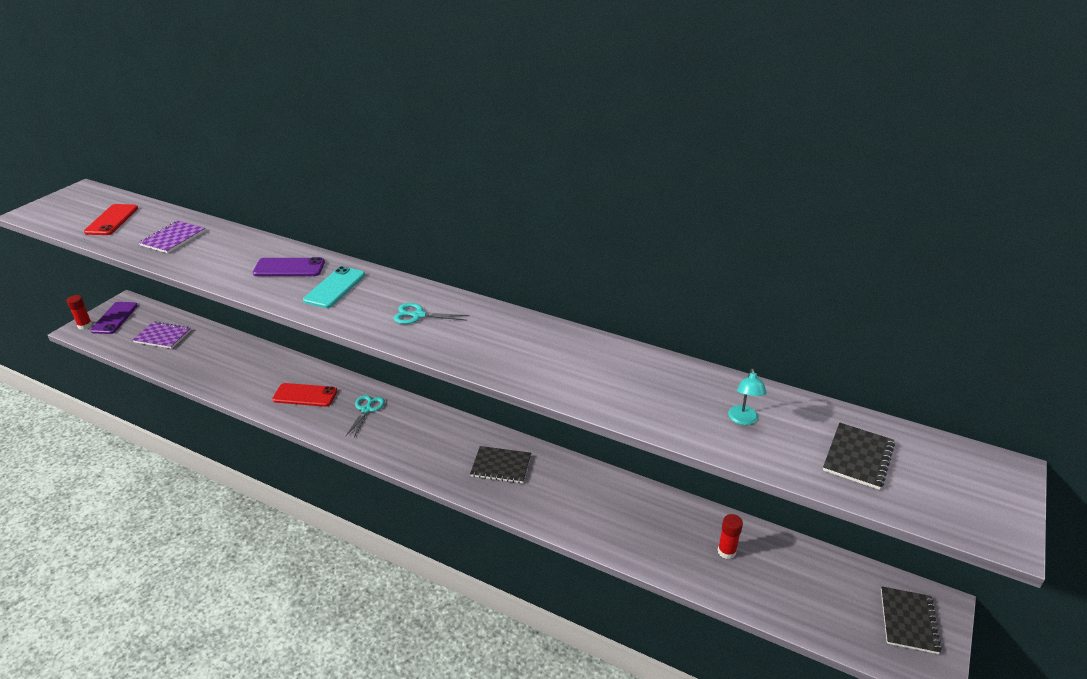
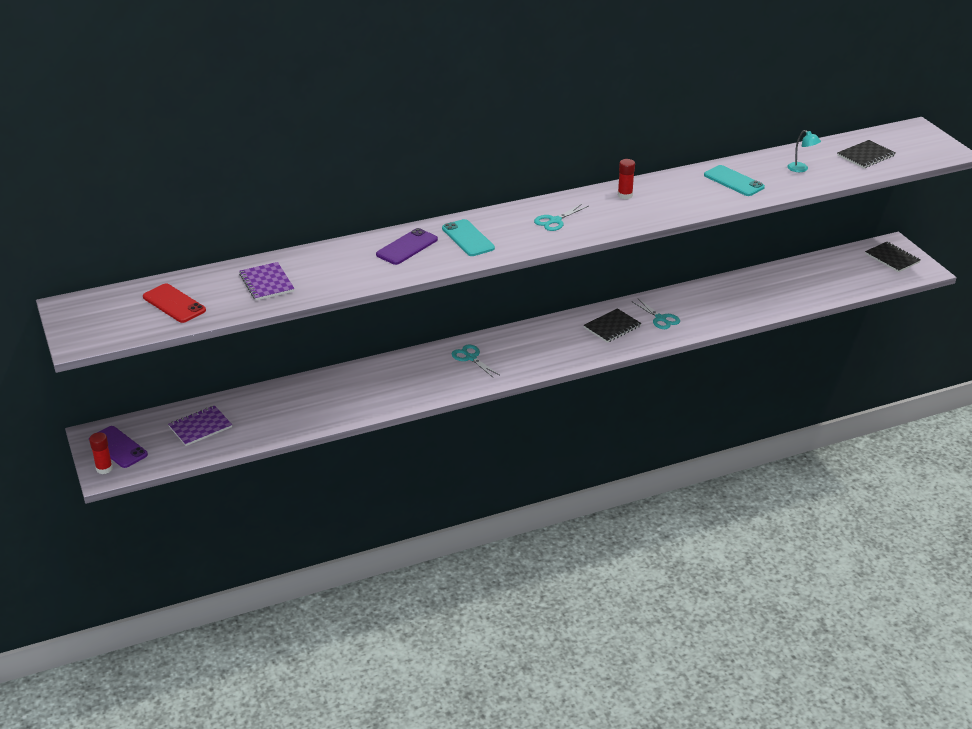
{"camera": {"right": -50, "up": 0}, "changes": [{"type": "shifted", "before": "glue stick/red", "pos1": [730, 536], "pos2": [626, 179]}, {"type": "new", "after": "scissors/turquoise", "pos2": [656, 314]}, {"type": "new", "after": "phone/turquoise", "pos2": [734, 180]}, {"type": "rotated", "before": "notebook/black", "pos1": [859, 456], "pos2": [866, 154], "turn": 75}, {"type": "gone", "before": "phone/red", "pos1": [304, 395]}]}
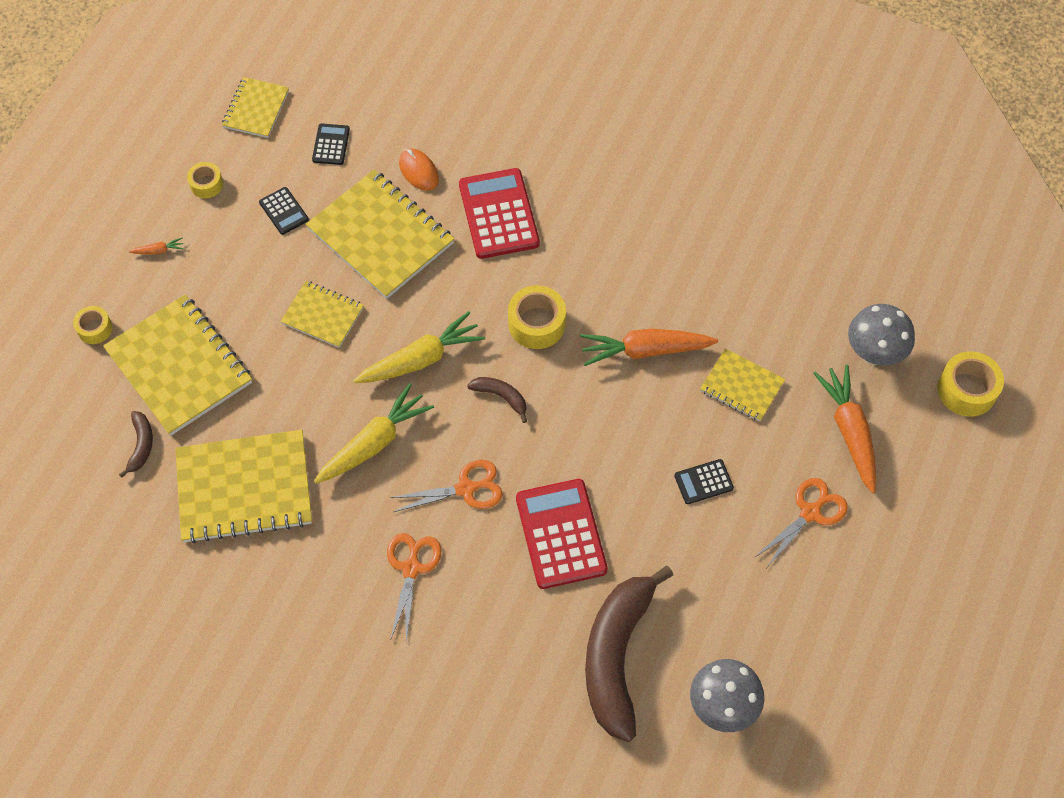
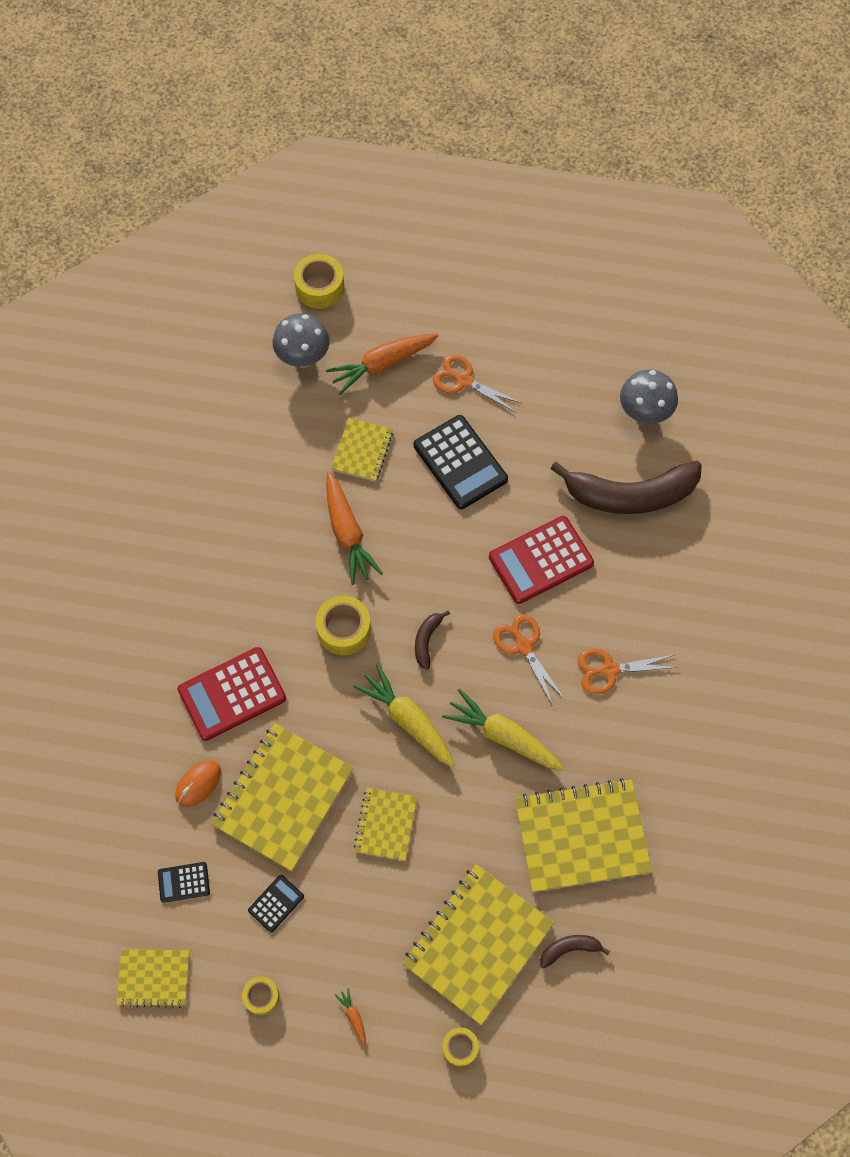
{"camera": {"right": -105, "up": 5}, "changes": [{"type": "scaled", "before": "calculator/black", "pos1": [704, 481], "pos2": [461, 462], "scale": 2.0}, {"type": "rotated", "before": "notebook/yellow", "pos1": [243, 487], "pos2": [583, 835], "turn": -75}]}
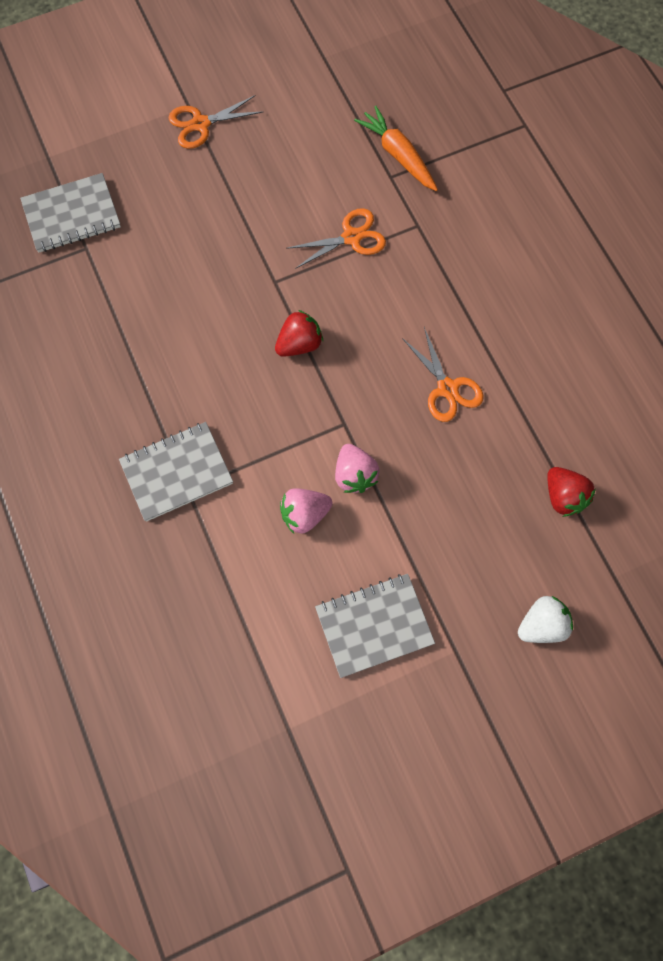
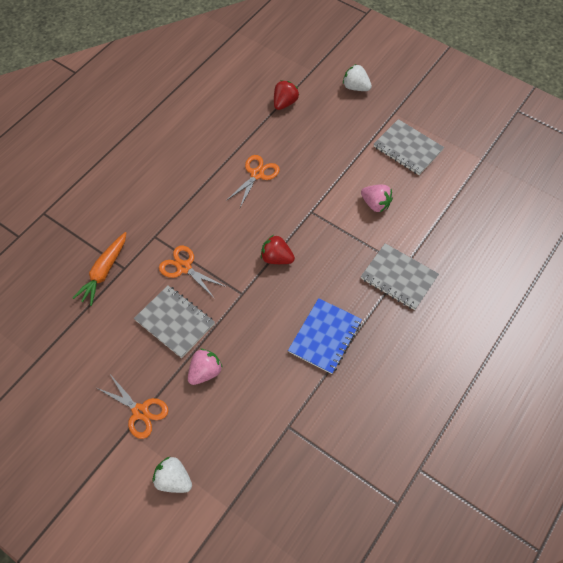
{"camera": {"right": -120, "up": -10}, "changes": [{"type": "shifted", "before": "notebook/grey", "pos1": [70, 212], "pos2": [174, 321]}, {"type": "new", "after": "strawberry/white", "pos2": [172, 475]}, {"type": "shifted", "before": "strawberry/pink", "pos1": [357, 468], "pos2": [205, 367]}, {"type": "new", "after": "notebook/blue", "pos2": [325, 336]}]}
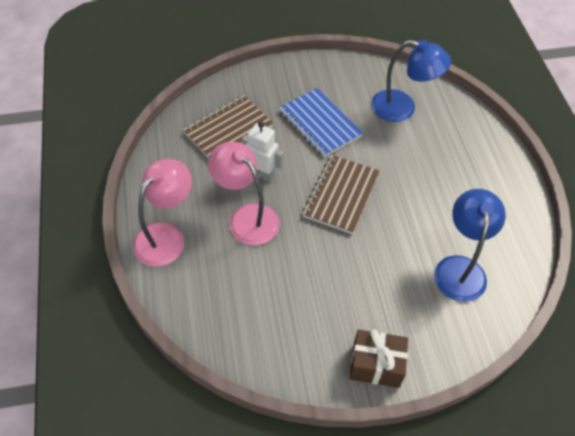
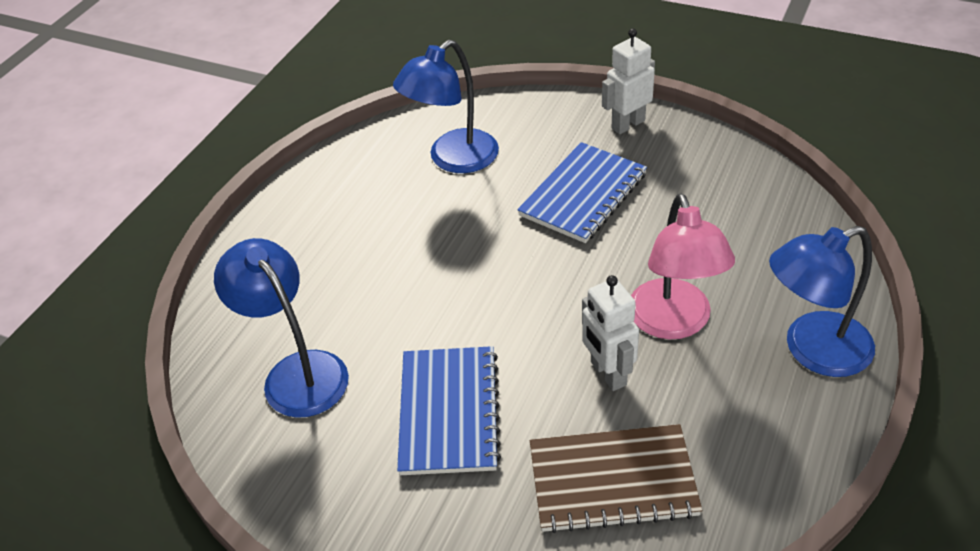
{"camera": {"right": -140, "up": -10}, "changes": [{"type": "new", "after": "notebook/blue", "pos2": [582, 192]}, {"type": "swapped", "before": "gift/brown", "after": "robot/white", "pos1": [379, 358], "pos2": [628, 81]}, {"type": "repainted", "before": "lamp/pink", "after": "lamp/blue", "pos1": [162, 213], "pos2": [822, 301]}, {"type": "gone", "before": "notebook/brown", "pos1": [341, 194]}]}
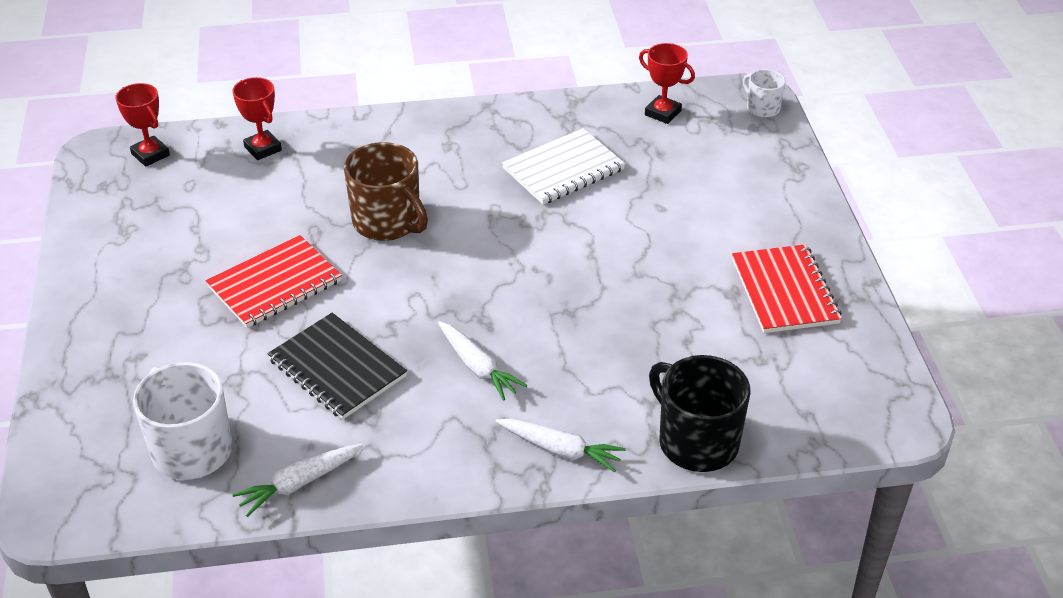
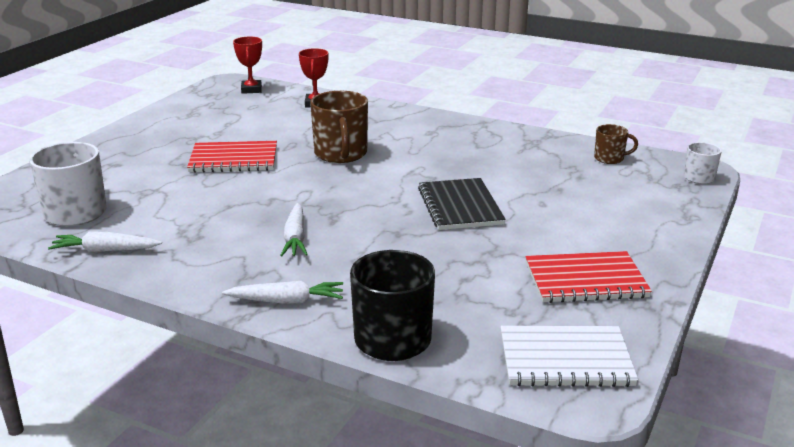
{"camera": {"right": 35, "up": -15}, "changes": [{"type": "rotated", "before": "carrot/white", "pos1": [560, 445], "pos2": [282, 292], "turn": -60}, {"type": "shifted", "before": "notebook/black", "pos1": [337, 366], "pos2": [462, 204]}, {"type": "shifted", "before": "notebook/white", "pos1": [563, 166], "pos2": [569, 356]}, {"type": "rotated", "before": "notebook/red", "pos1": [787, 288], "pos2": [588, 277], "turn": 60}, {"type": "swapped", "before": "trophy/red", "after": "mug/brown", "pos1": [667, 83], "pos2": [616, 144]}]}
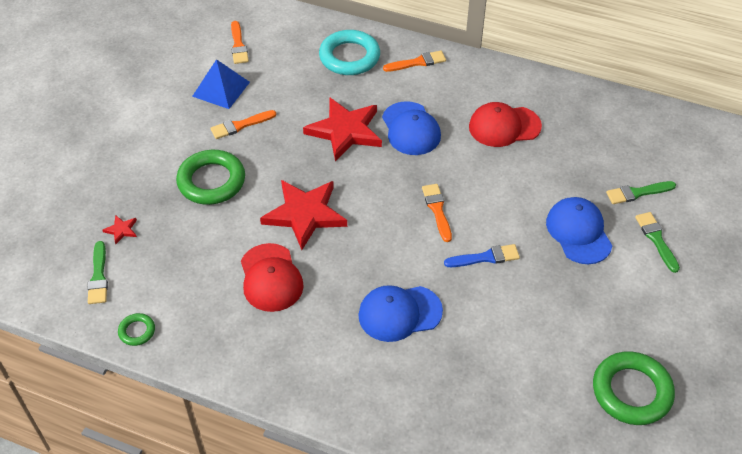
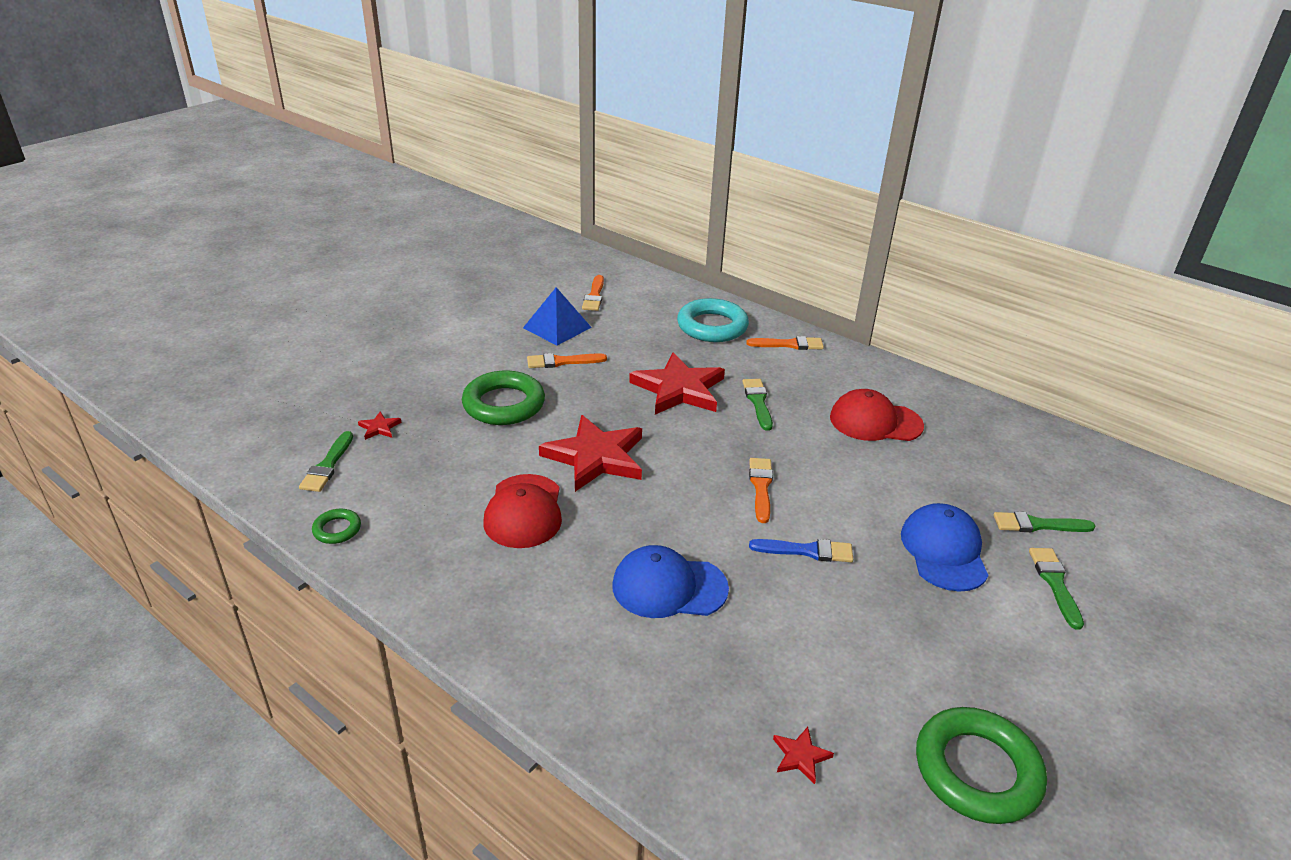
{"camera": {"right": 15, "up": -15}, "changes": [{"type": "swapped", "before": "cap/blue", "after": "brush/green", "pos1": [411, 128], "pos2": [757, 405]}, {"type": "new", "after": "star/red", "pos2": [803, 755]}]}
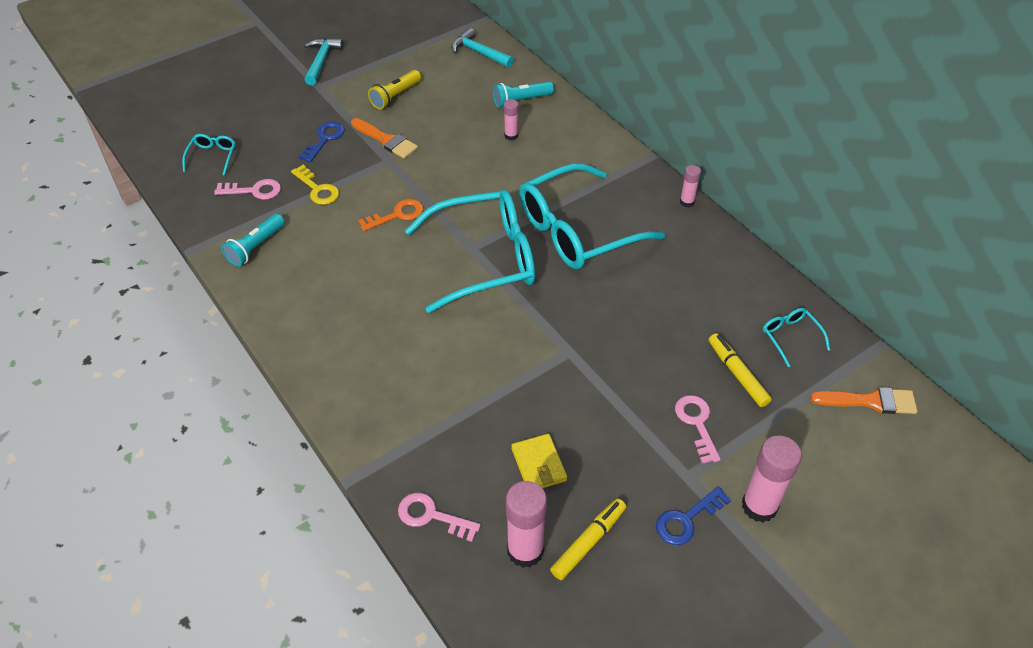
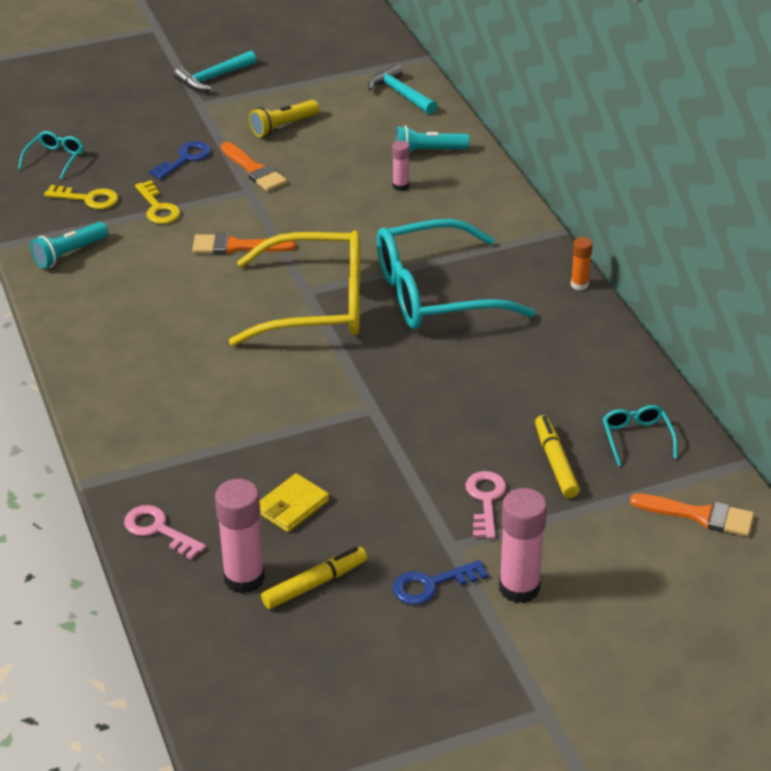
{"camera": {"right": 15, "up": -10}, "changes": [{"type": "repainted", "before": "key/pink", "after": "key/yellow", "pos1": [247, 189], "pos2": [81, 197]}, {"type": "rotated", "before": "hammer/turquoise", "pos1": [324, 61], "pos2": [215, 71], "turn": -150}, {"type": "swapped", "before": "key/orange", "after": "brush/orange", "pos1": [390, 215], "pos2": [244, 244]}, {"type": "repainted", "before": "glasses/turquoise", "after": "glasses/yellow", "pos1": [470, 251], "pos2": [294, 288]}, {"type": "rotated", "before": "wallet/yellow", "pos1": [539, 461], "pos2": [294, 502], "turn": 45}, {"type": "repainted", "before": "glue stick/pink", "after": "glue stick/orange", "pos1": [690, 186], "pos2": [582, 263]}]}
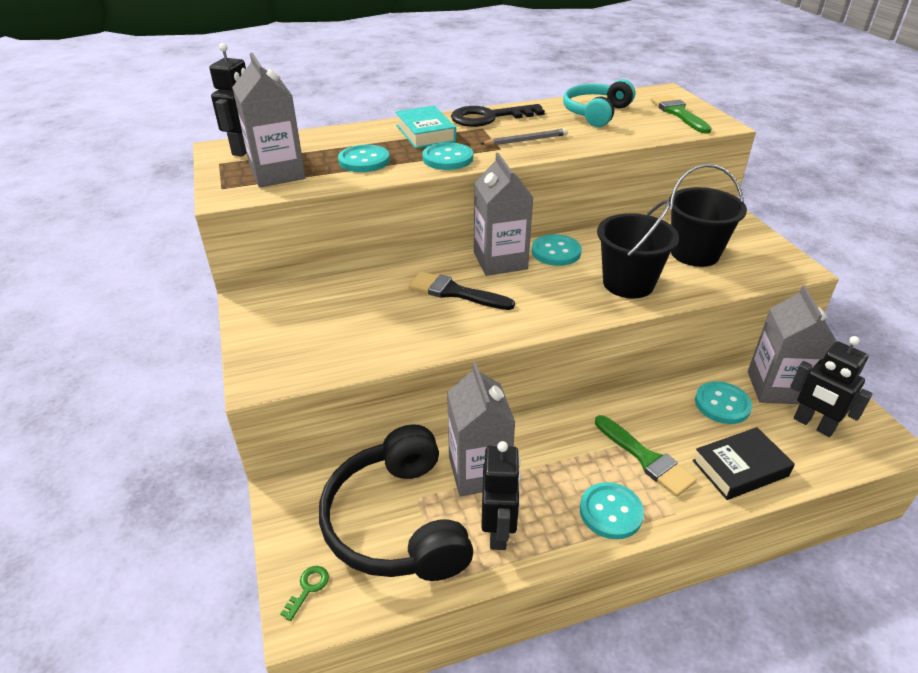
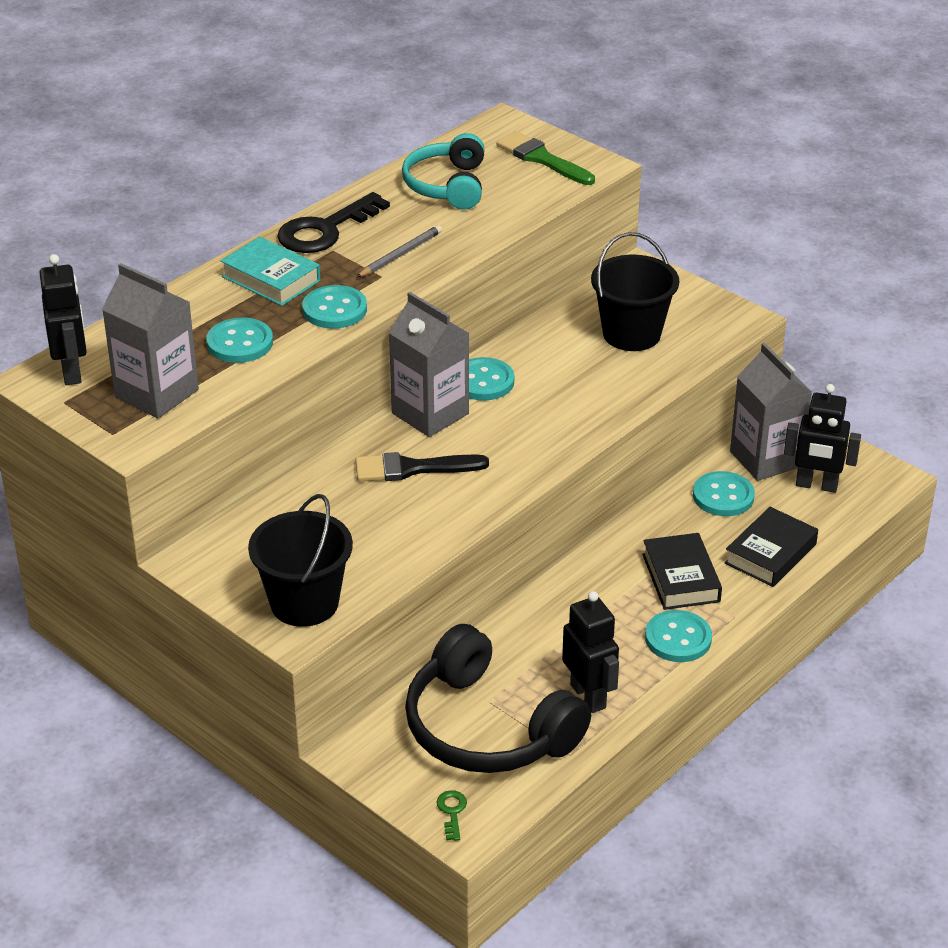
{"camera": {"right": -30, "up": 0}, "changes": [{"type": "shifted", "before": "bucket/black", "pos1": [638, 249], "pos2": [300, 560]}, {"type": "swapped", "before": "brush/green", "after": "book/black", "pos1": [646, 456], "pos2": [682, 571]}, {"type": "gone", "before": "carton/grey", "pos1": [481, 429]}]}
